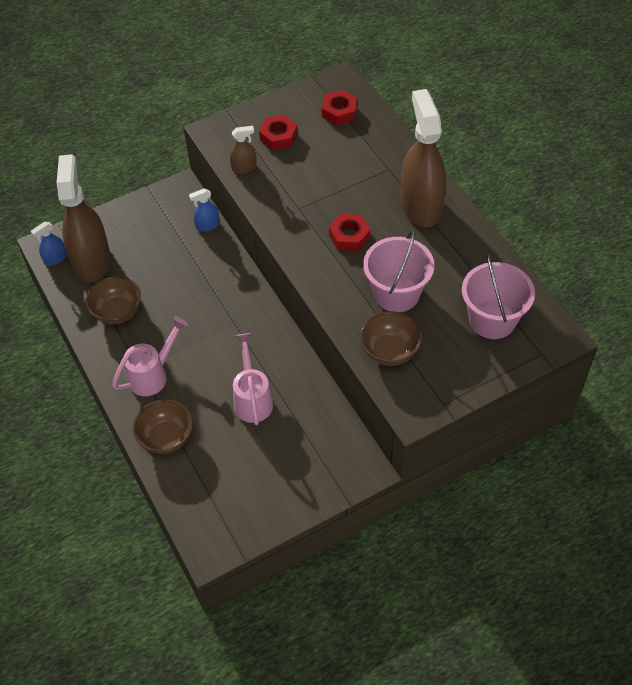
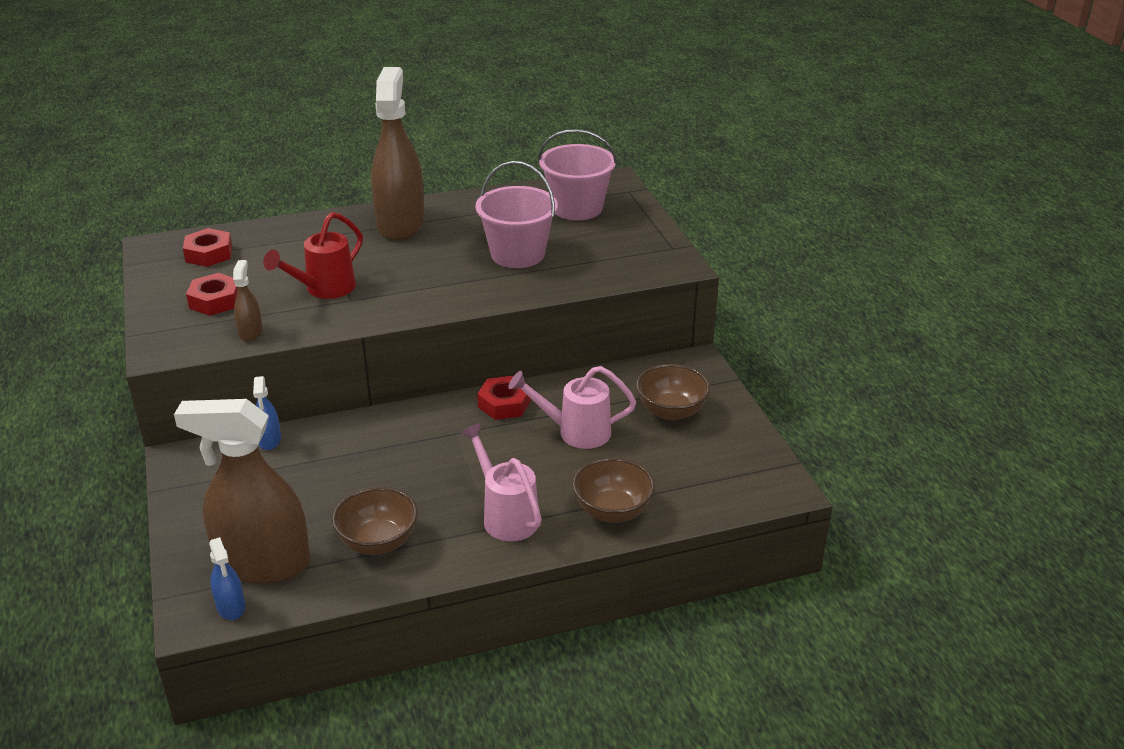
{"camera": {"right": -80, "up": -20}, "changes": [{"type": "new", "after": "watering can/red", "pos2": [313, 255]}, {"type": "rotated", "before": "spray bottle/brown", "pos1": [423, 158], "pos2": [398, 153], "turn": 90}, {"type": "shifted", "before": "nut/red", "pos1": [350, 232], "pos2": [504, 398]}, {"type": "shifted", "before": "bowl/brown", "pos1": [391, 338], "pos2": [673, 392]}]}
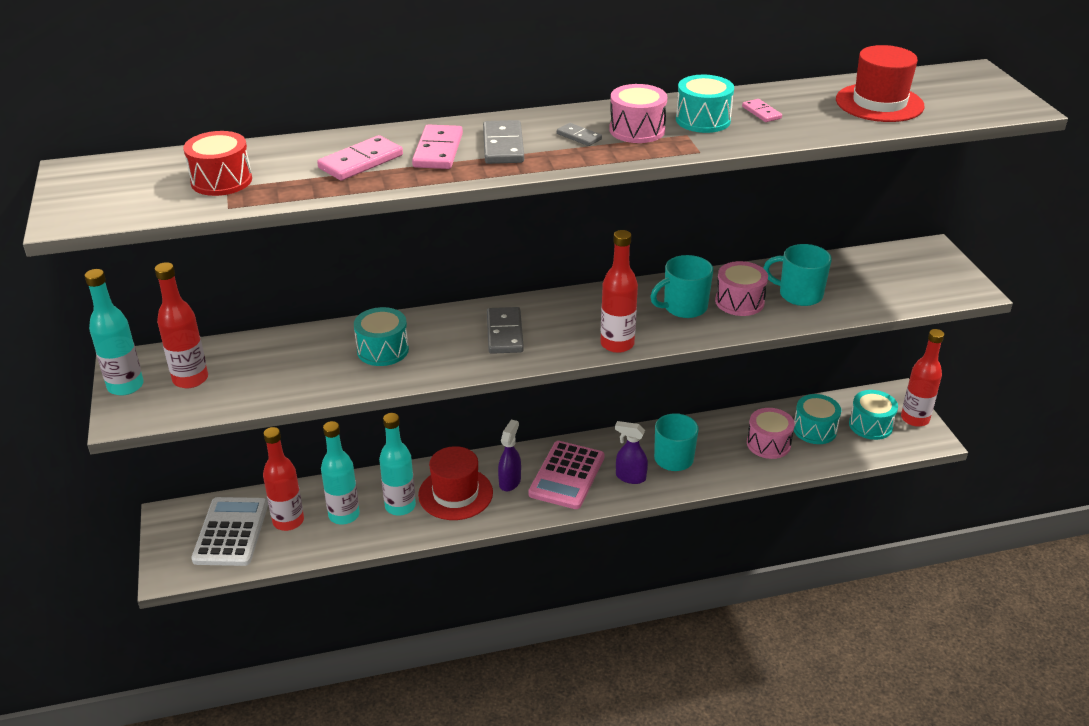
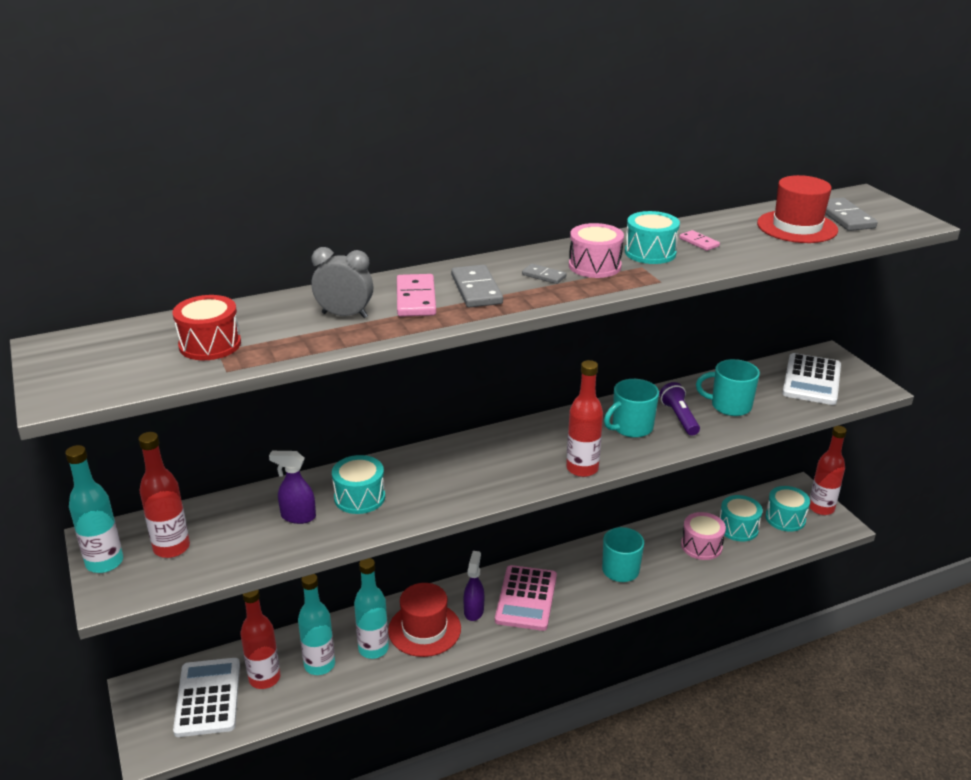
{"camera": {"right": -10, "up": -5}, "changes": [{"type": "shifted", "before": "spray bottle/purple", "pos1": [631, 452], "pos2": [292, 487]}, {"type": "swapped", "before": "domino/pink", "after": "clock/grey", "pos1": [360, 158], "pos2": [342, 282]}, {"type": "swapped", "before": "drum/pink", "after": "flashlight/purple", "pos1": [741, 288], "pos2": [679, 409]}, {"type": "new", "after": "calculator/white", "pos2": [811, 379]}, {"type": "shifted", "before": "domino/grey", "pos1": [505, 330], "pos2": [851, 214]}]}
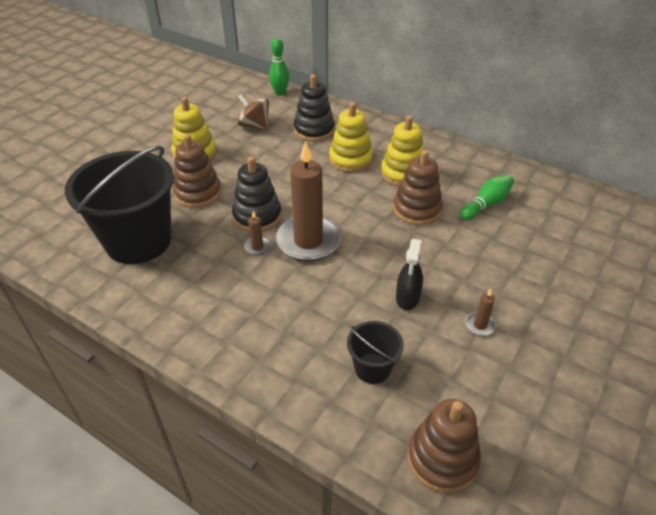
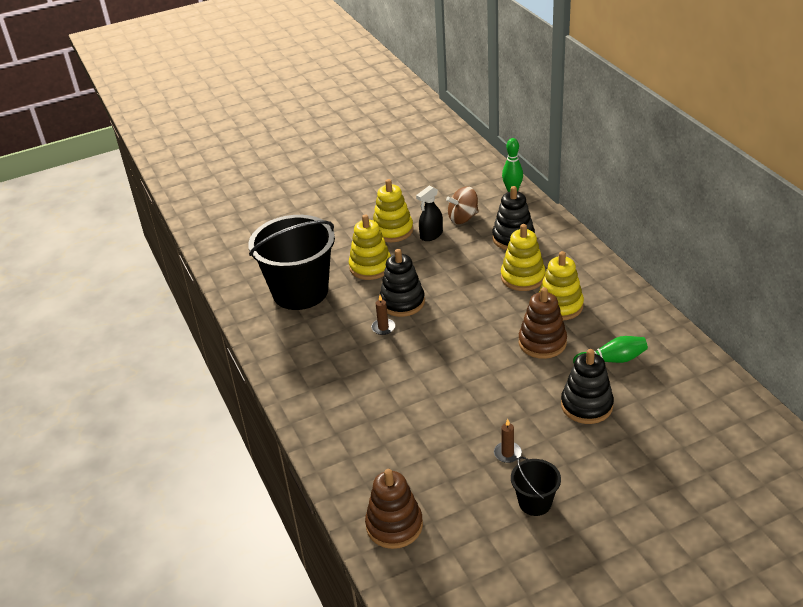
{"camera": {"right": 35, "up": -5}, "changes": [{"type": "repainted", "before": "stacking toy/brown", "after": "stacking toy/yellow", "pos1": [197, 171], "pos2": [370, 247]}, {"type": "shifted", "before": "spray bottle/black", "pos1": [409, 274], "pos2": [429, 213]}, {"type": "rotated", "before": "spinning top/brown", "pos1": [253, 112], "pos2": [462, 205], "turn": -90}, {"type": "shifted", "before": "bucket/black", "pos1": [375, 352], "pos2": [536, 486]}, {"type": "new", "after": "stacking toy/black", "pos2": [587, 386]}, {"type": "gone", "before": "candle/brown", "pos1": [308, 201]}]}
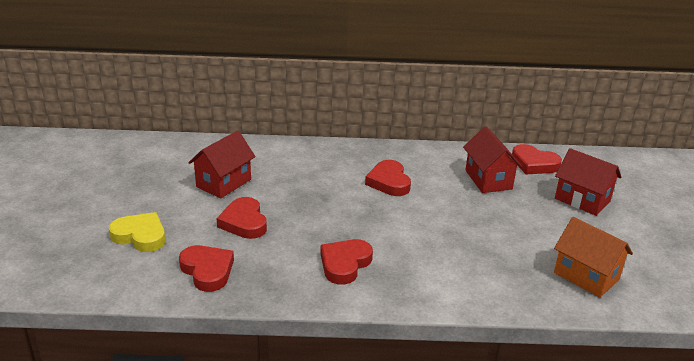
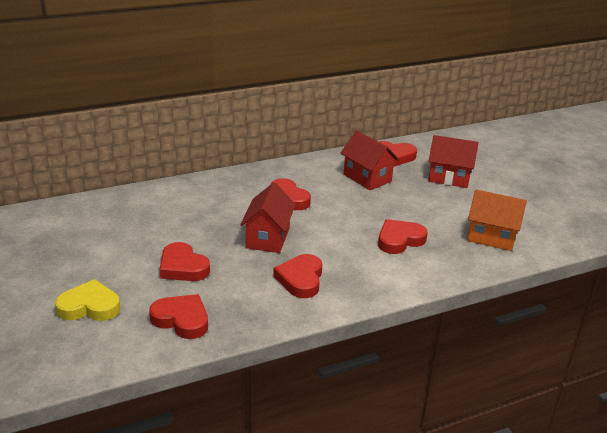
{"camera": {"right": -25, "up": 0}, "changes": [{"type": "shifted", "before": "house/red", "pos1": [222, 164], "pos2": [268, 218]}, {"type": "new", "after": "heart/red", "pos2": [403, 236]}]}
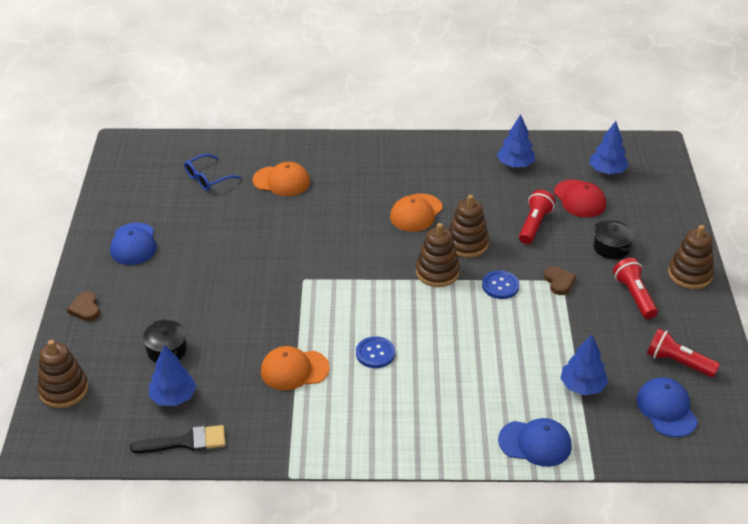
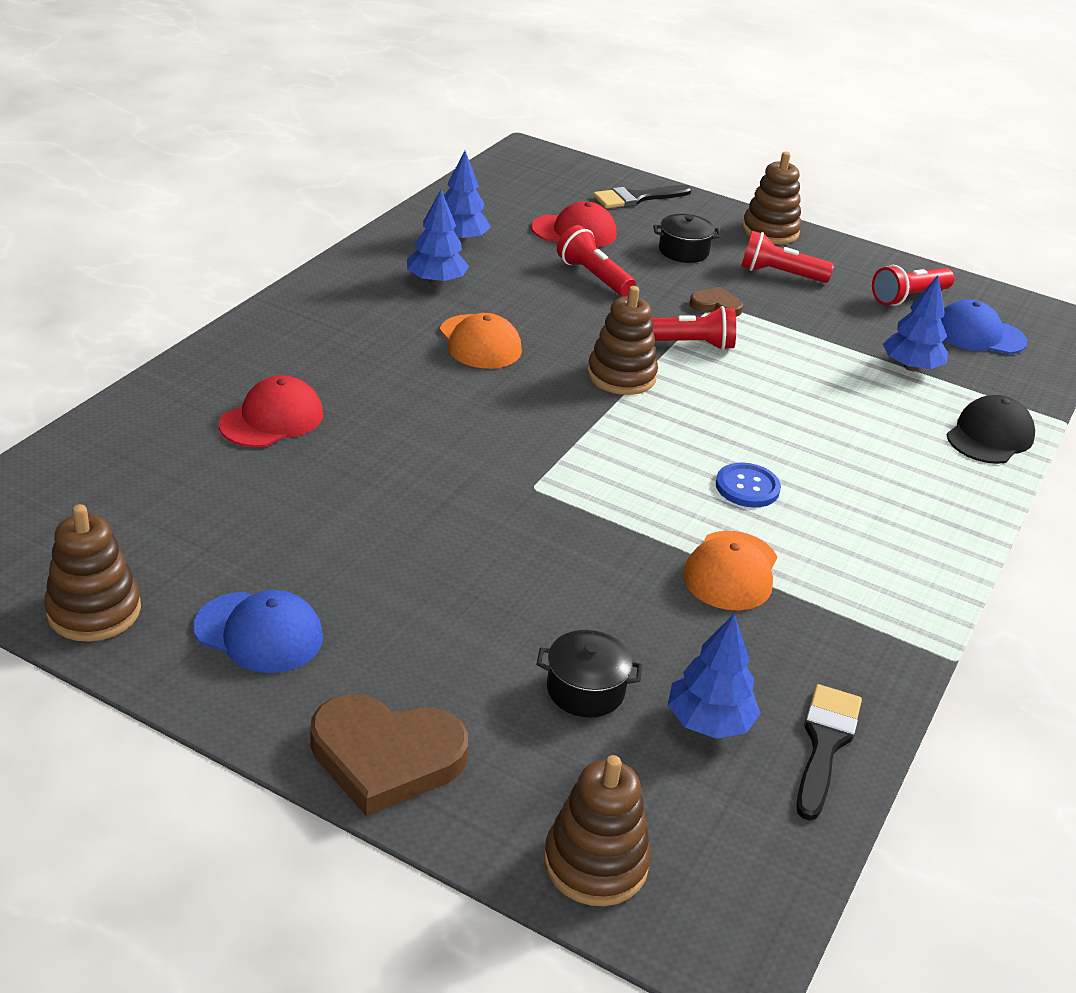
{"camera": {"right": -65, "up": -5}, "changes": [{"type": "shifted", "before": "stacking toy/brown", "pos1": [469, 226], "pos2": [92, 573]}, {"type": "repainted", "before": "cap/orange", "after": "cap/red", "pos1": [281, 179], "pos2": [271, 411]}, {"type": "scaled", "before": "heart/brown", "pos1": [83, 306], "pos2": [389, 755], "scale": 1.94}, {"type": "shifted", "before": "tree/blue", "pos1": [609, 147], "pos2": [438, 237]}, {"type": "new", "after": "brush/black", "pos2": [642, 196]}, {"type": "swapped", "before": "button/blue", "after": "flashlight/red", "pos1": [501, 284], "pos2": [693, 328]}, {"type": "repainted", "before": "cap/blue", "after": "cap/black", "pos1": [535, 442], "pos2": [991, 429]}, {"type": "gone", "before": "glasses/blue", "pos1": [212, 172]}]}
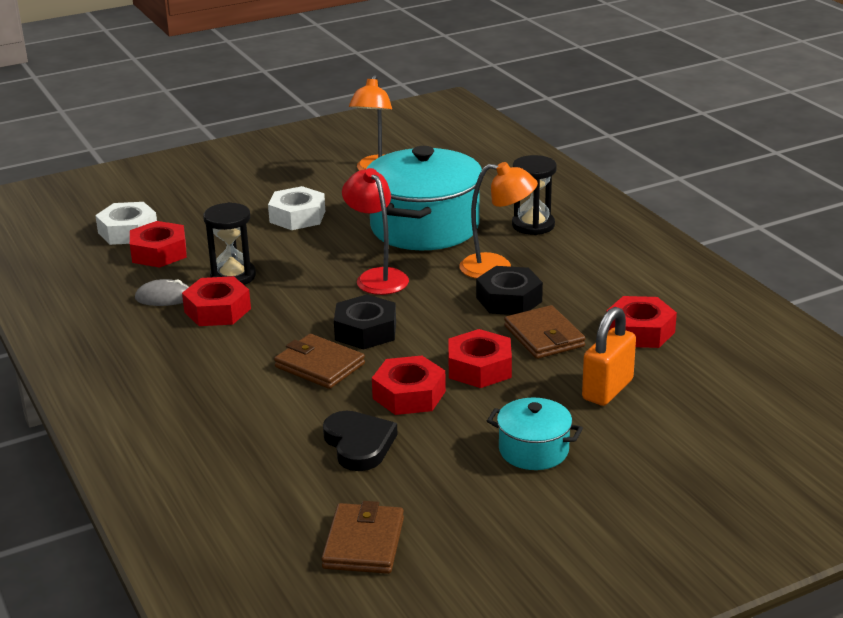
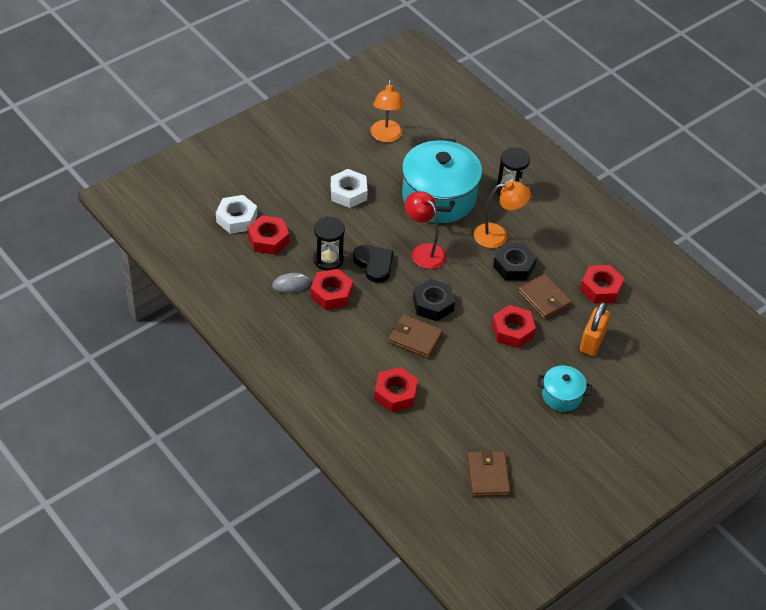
{"camera": {"right": -15, "up": 20}, "changes": [{"type": "shifted", "before": "heart/black", "pos1": [360, 441], "pos2": [373, 264]}, {"type": "shifted", "before": "nut/red", "pos1": [409, 385], "pos2": [396, 389]}]}
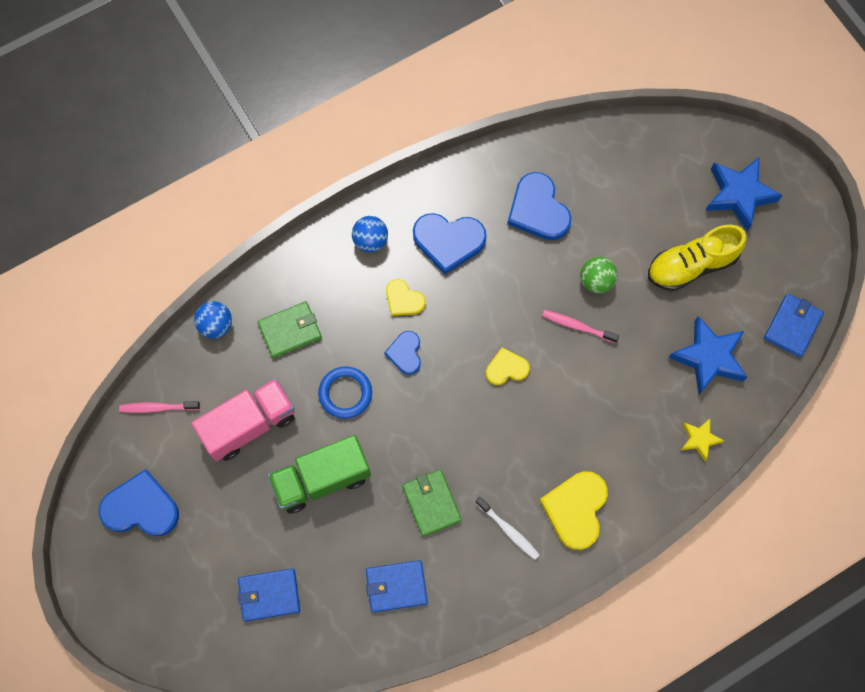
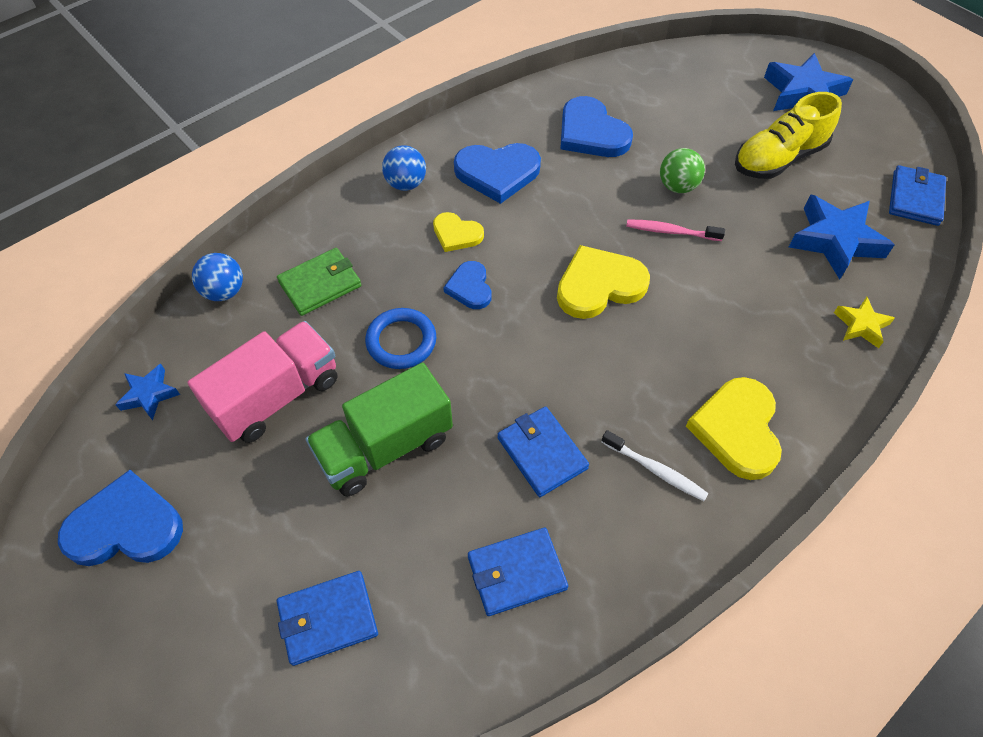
{"camera": {"right": -10, "up": -15}, "changes": [{"type": "swapped", "before": "toothbrush/pink", "after": "star/blue", "pos1": [159, 407], "pos2": [147, 392]}, {"type": "repainted", "before": "wallet/green", "after": "wallet/blue", "pos1": [432, 503], "pos2": [543, 451]}, {"type": "scaled", "before": "heart/yellow", "pos1": [508, 366], "pos2": [603, 282], "scale": 1.71}]}
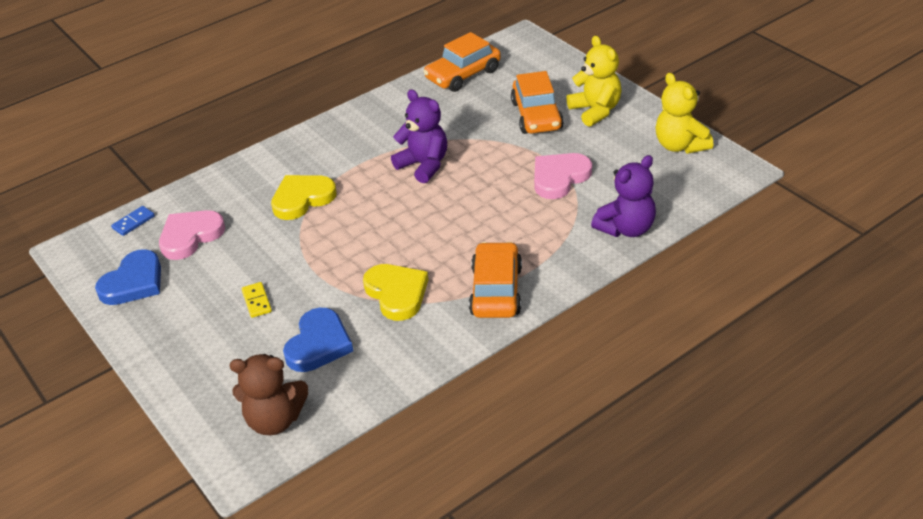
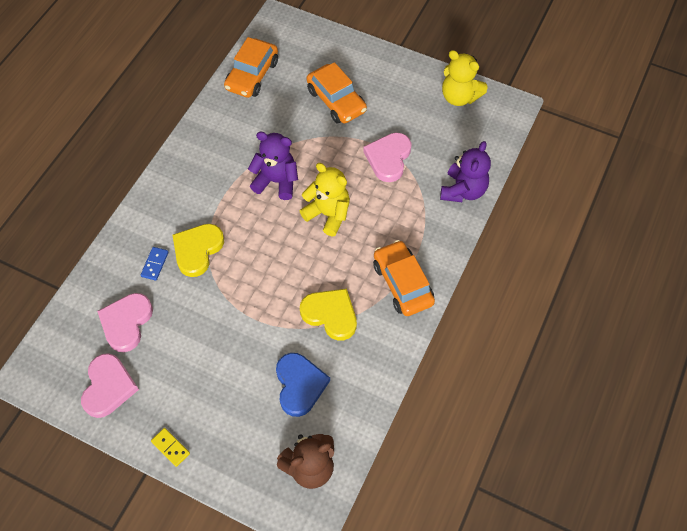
{"camera": {"right": -30, "up": 20}, "changes": [{"type": "repainted", "before": "heart/blue", "after": "heart/pink", "pos1": [128, 277], "pos2": [110, 385]}, {"type": "shifted", "before": "domino/blue", "pos1": [133, 221], "pos2": [155, 264]}, {"type": "shifted", "before": "domino/yellow", "pos1": [257, 300], "pos2": [170, 447]}, {"type": "shifted", "before": "teddy bear/yellow", "pos1": [594, 81], "pos2": [325, 199]}]}
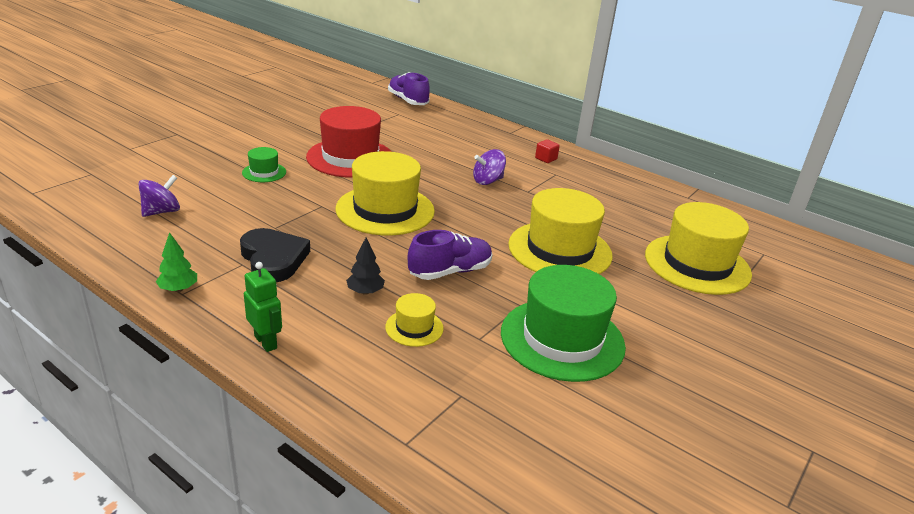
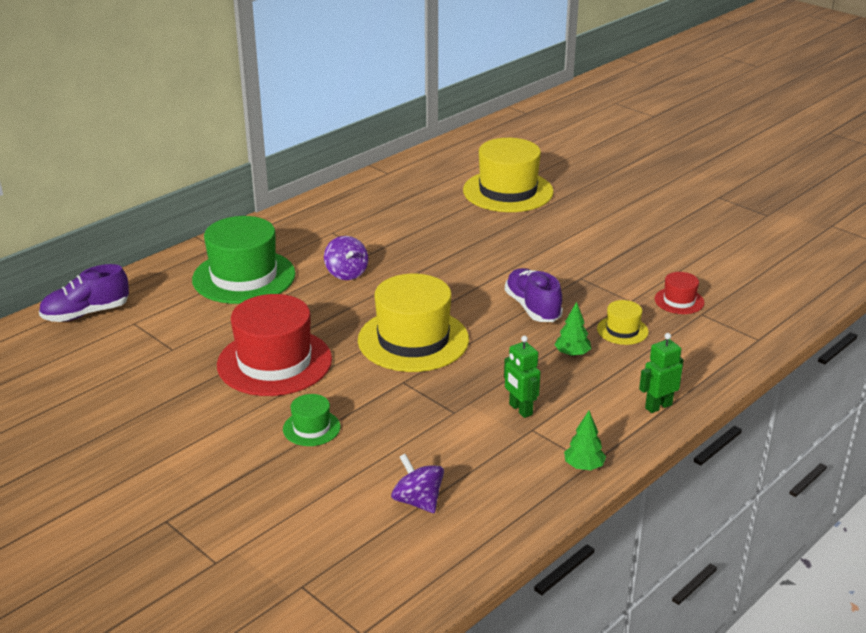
{"camera": {"right": -80, "up": 0}, "changes": [{"type": "shifted", "before": "hat/green", "pos1": [563, 323], "pos2": [244, 260]}, {"type": "swapped", "before": "heart/black", "after": "robot/green", "pos1": [275, 255], "pos2": [522, 377]}, {"type": "repainted", "before": "tree/black", "after": "tree/green", "pos1": [365, 266], "pos2": [572, 329]}, {"type": "new", "after": "hat/red", "pos2": [679, 293]}, {"type": "gone", "before": "hat/yellow", "pos1": [560, 231]}, {"type": "gone", "before": "cube/red", "pos1": [547, 151]}]}
